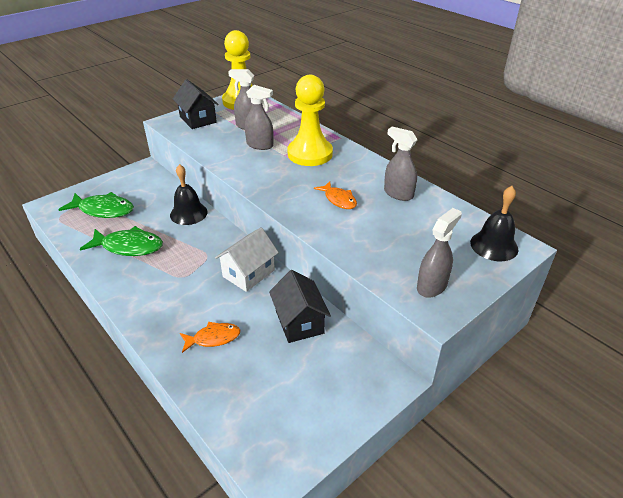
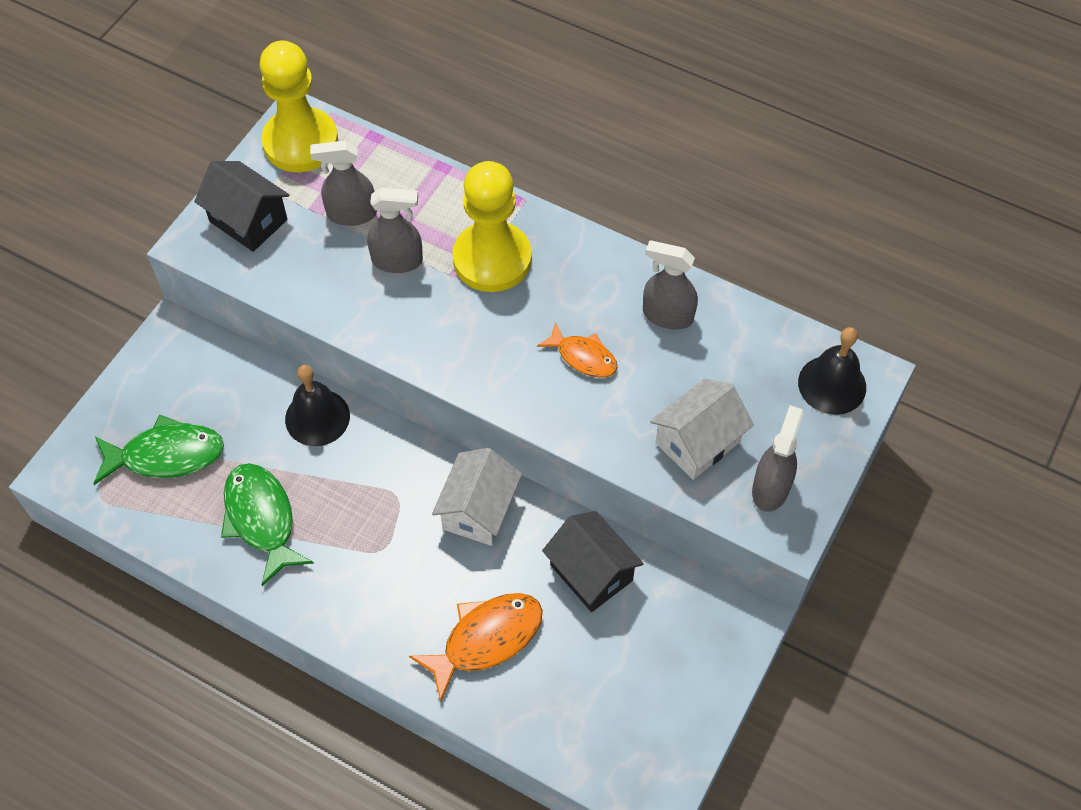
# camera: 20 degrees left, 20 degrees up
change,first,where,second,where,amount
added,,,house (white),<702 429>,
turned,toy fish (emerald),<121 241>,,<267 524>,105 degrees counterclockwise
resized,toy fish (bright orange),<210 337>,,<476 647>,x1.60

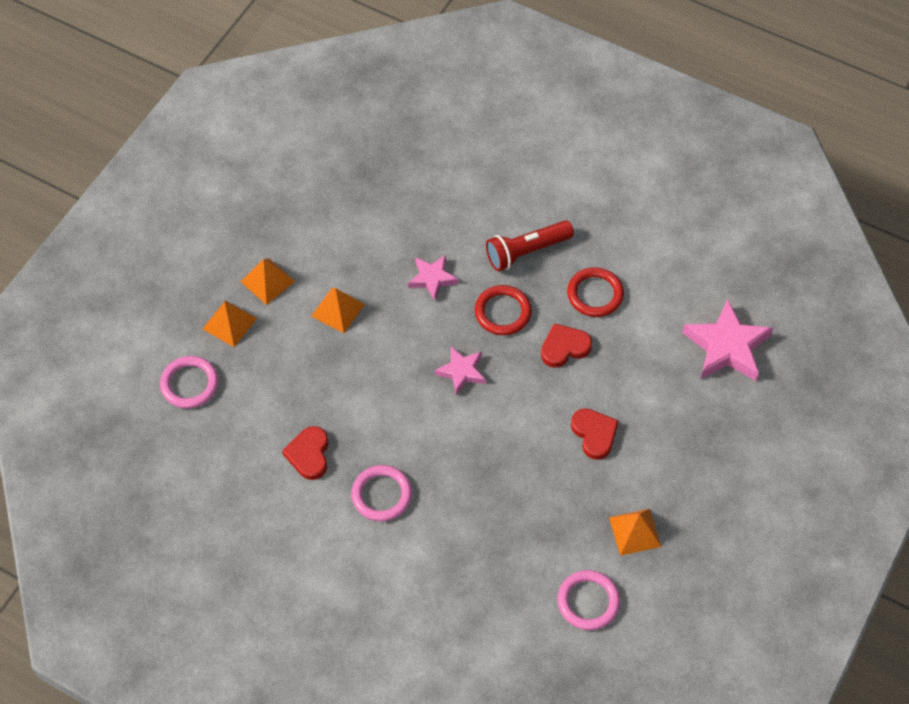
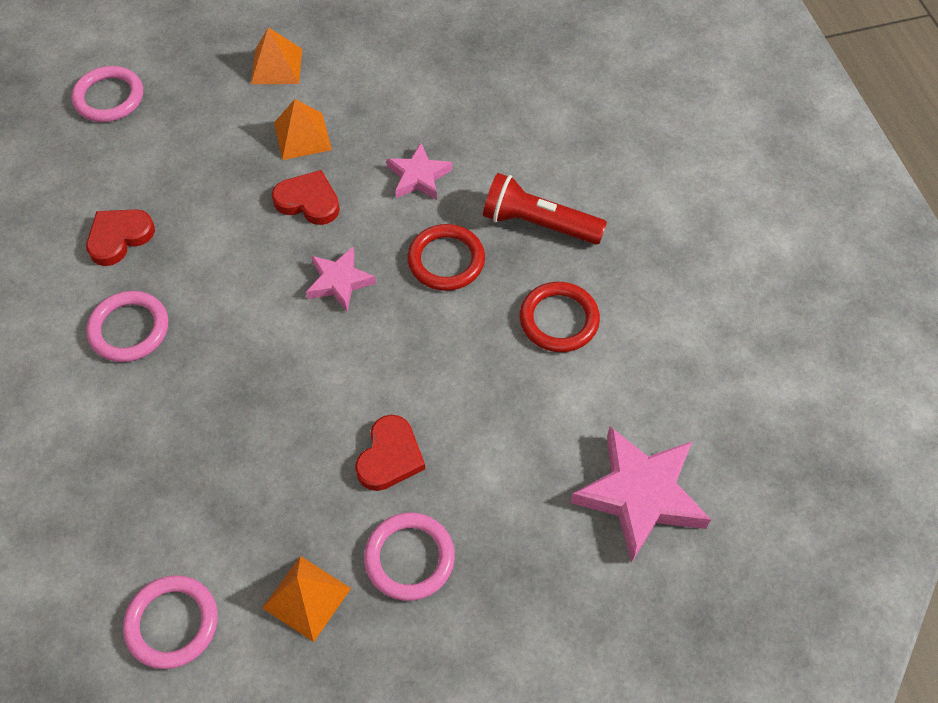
# camera: 45 degrees right, 0 degrees up
change,first,where,second,where,amount
removed,pyramid (bright orange),<230 324>,,,
added,,,ring (rosy),<409 556>,
moved,love heart (red),<566 345>,,<306 197>,

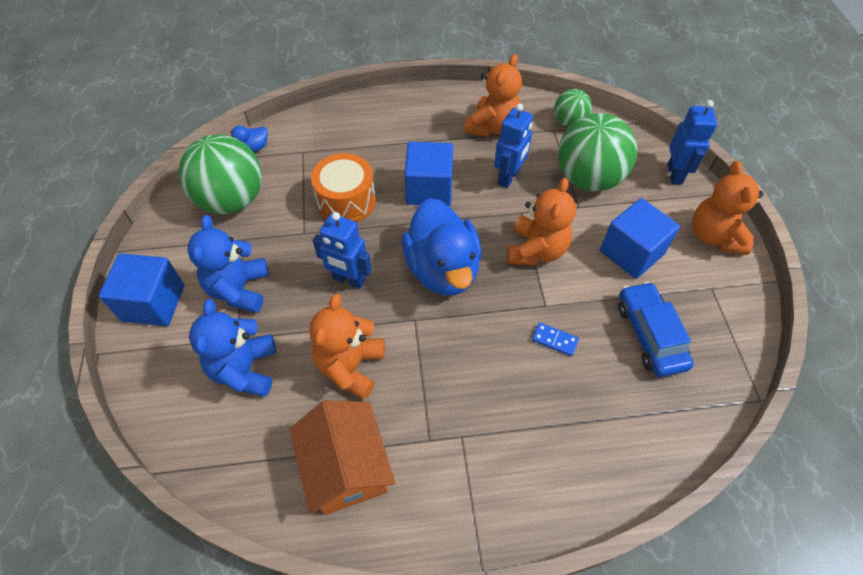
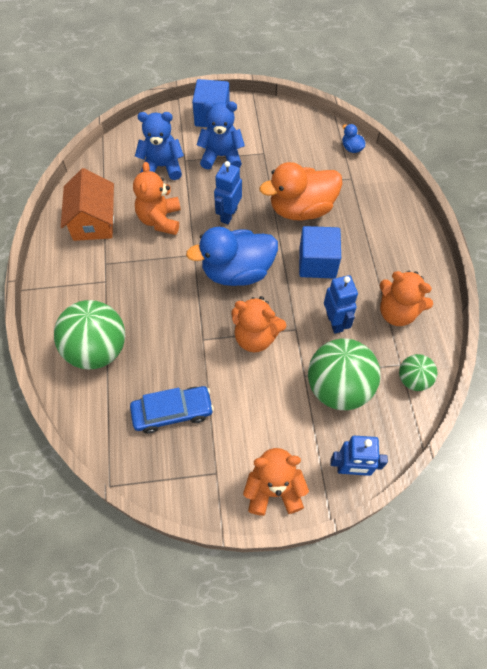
# camera: 90 degrees right, 5 degrees up
change,first,where,second,where,amount
removed,domino piece (cobalt),<555 339>,,,
removed,solid cube (cobalt),<640 238>,,,
moved,play ball (emerald),<220 174>,,<89 334>,
replaced,snare drum (bright orange),<343 188>,toy duck (bright orange),<300 191>,
turned,house (bright orange),<342 457>,,<87 204>,75 degrees counterclockwise
turned,teddy (bright orange),<347 347>,,<157 198>,105 degrees counterclockwise
turned,robot (cobalt),<513 145>,,<341 304>,135 degrees counterclockwise

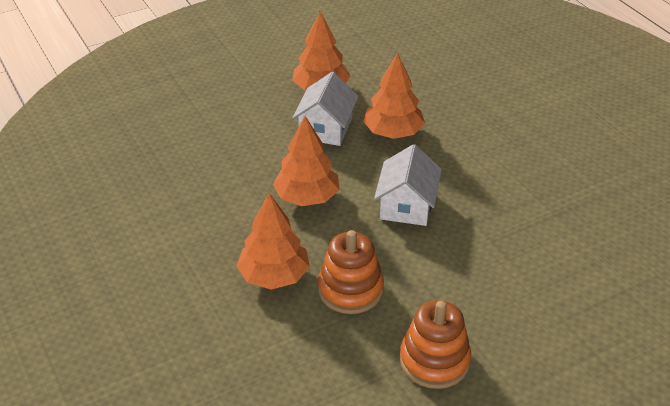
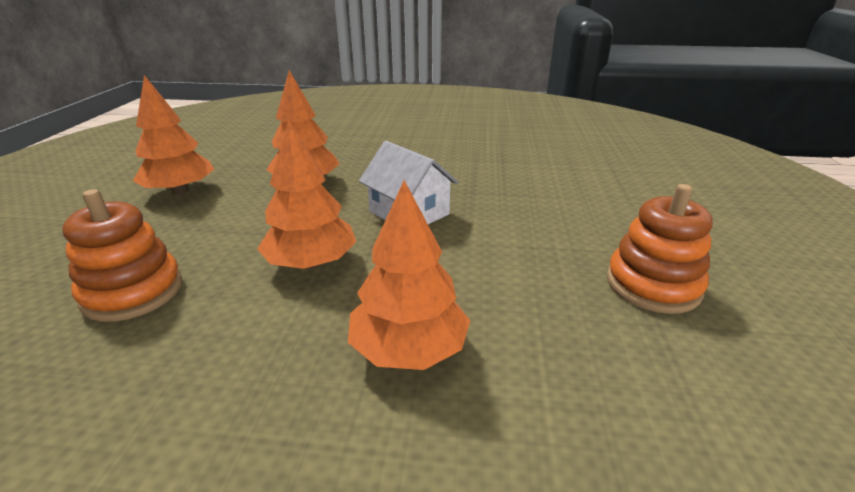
# camera: 55 degrees left, 10 degrees down
change,first,where,second,where,amount
removed,house (white),<325 109>,,,
moved,stacking rings (bright orange),<351 272>,,<122 255>,

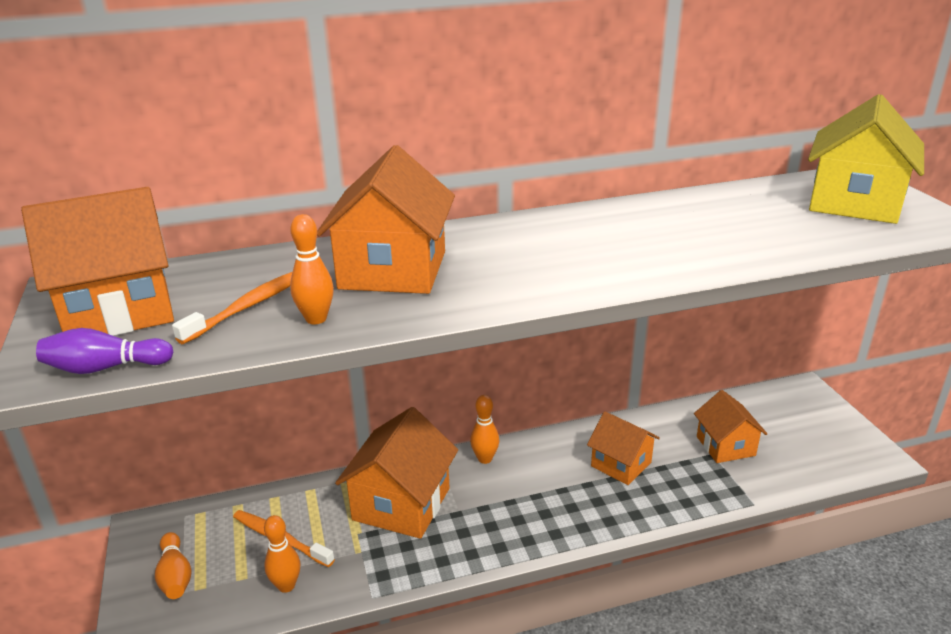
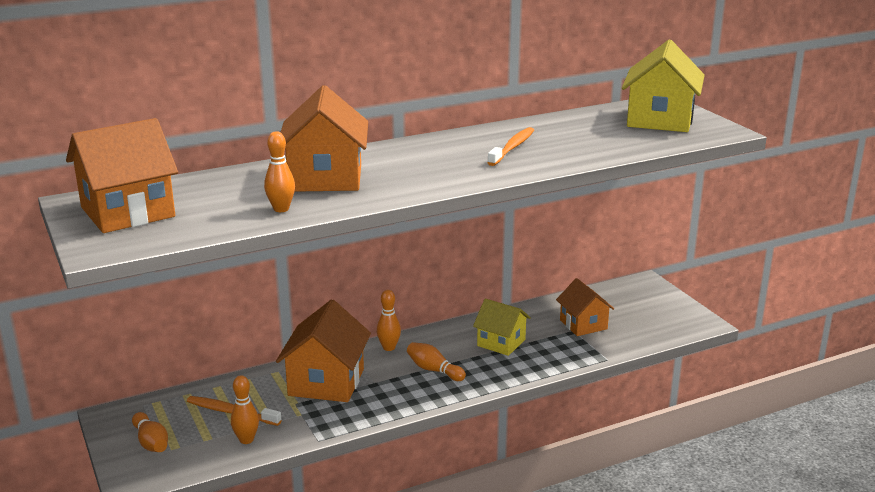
# camera: 10 degrees left, 5 degrees down
change,first,where,second,where,amount
removed,tenpin (purple),<104 351>,,,
added,,,tenpin (bright orange),<436 361>,
moved,dental brush (bright orange),<232 308>,,<510 146>,
recoloured,house (bright orange),<623 448>,house (yellow),<502 327>,

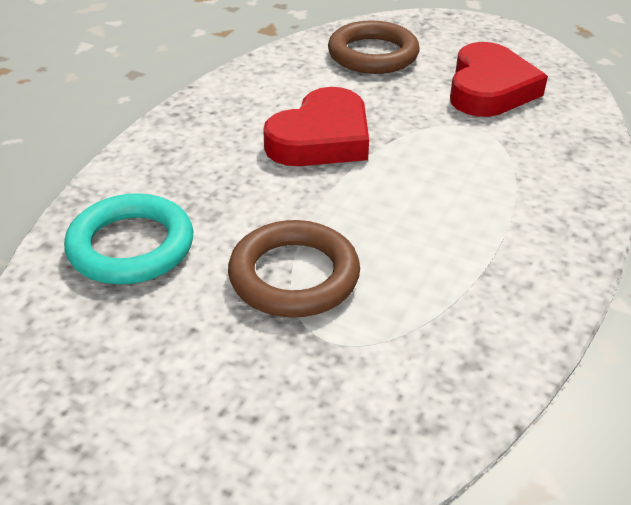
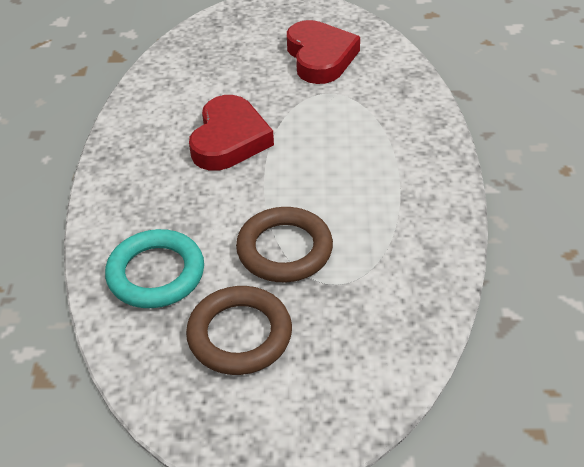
# camera: 25 degrees left, 5 degrees up
change,first,where,second,where,amount
moved,ring (dark brown),<374 47>,,<239 330>,

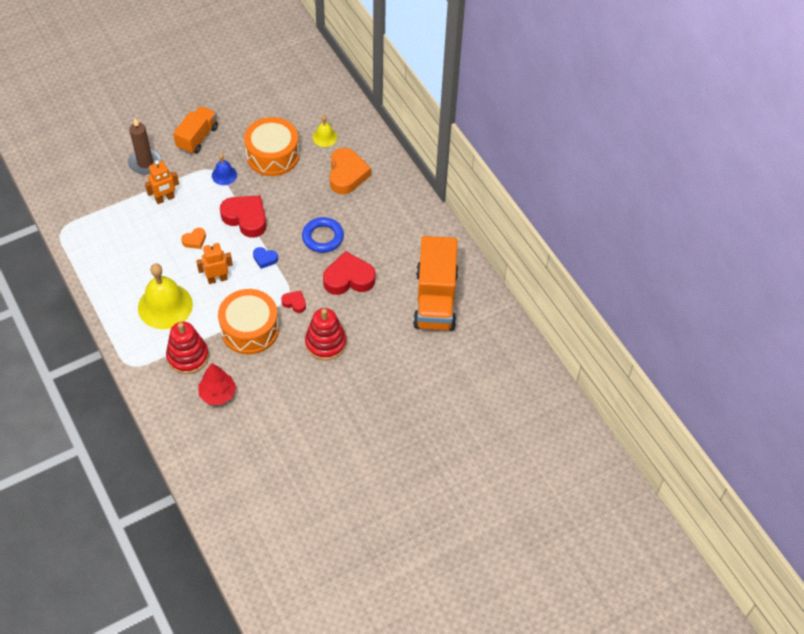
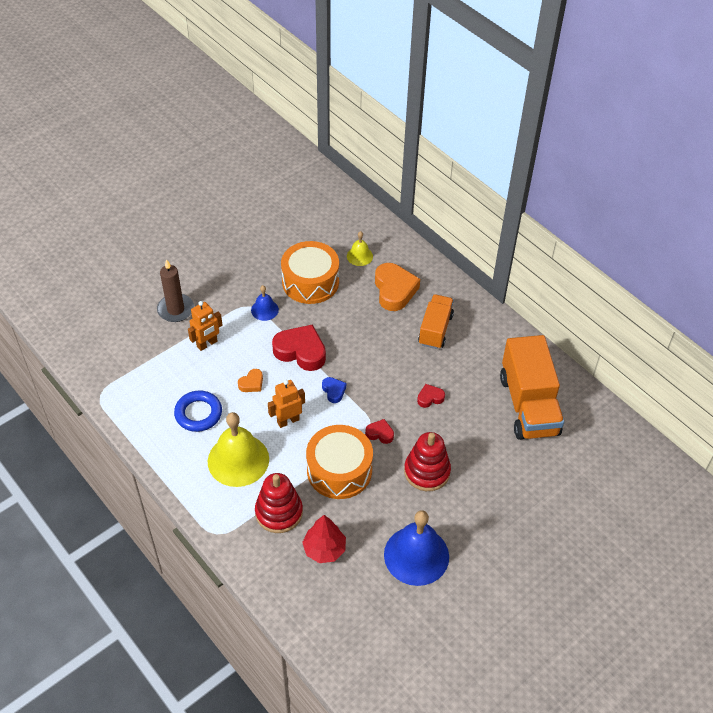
# camera: 10 degrees left, 5 degrees down
change,first,where,second,where,amount
added,,,bell (cobalt),<416 548>,
moved,toy truck (bright orange),<195 130>,,<436 321>,
moved,ring (cobalt),<323 235>,,<198 411>,
turned,love heart (cobalt),<265 258>,,<334 390>,120 degrees counterclockwise
resized,love heart (red),<349 273>,,<431 396>,x0.49

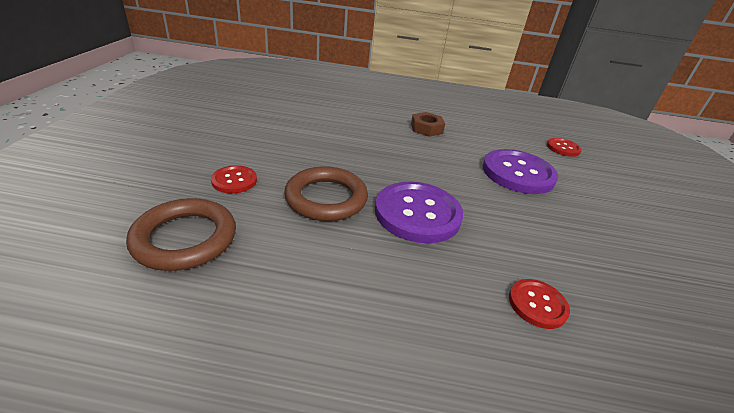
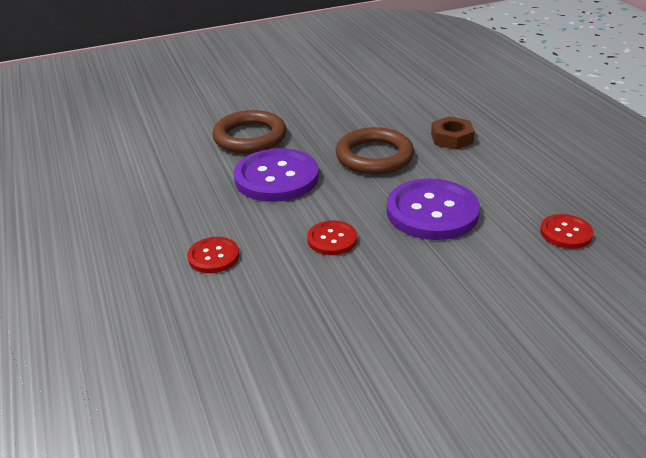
# camera: 65 degrees right, 0 degrees up
change,first,where,second,where,amount
moved,ring (dark brown),<181 234>,,<375 151>,
moved,shirt button (red),<234 179>,,<332 237>,

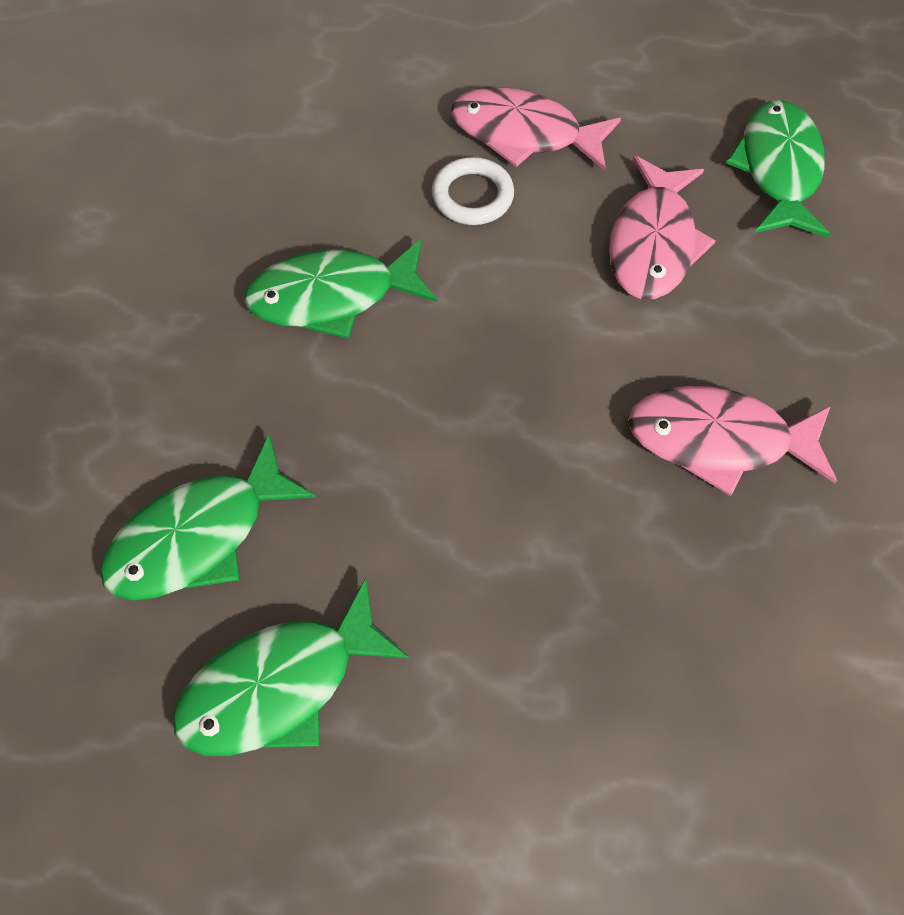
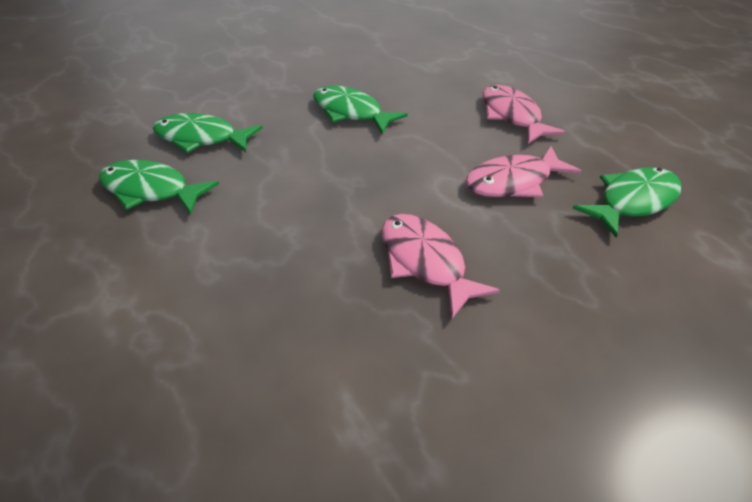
# camera: 50 degrees right, 20 degrees down
change,first,where,second,where,amount
removed,ring (white),<473 191>,,,

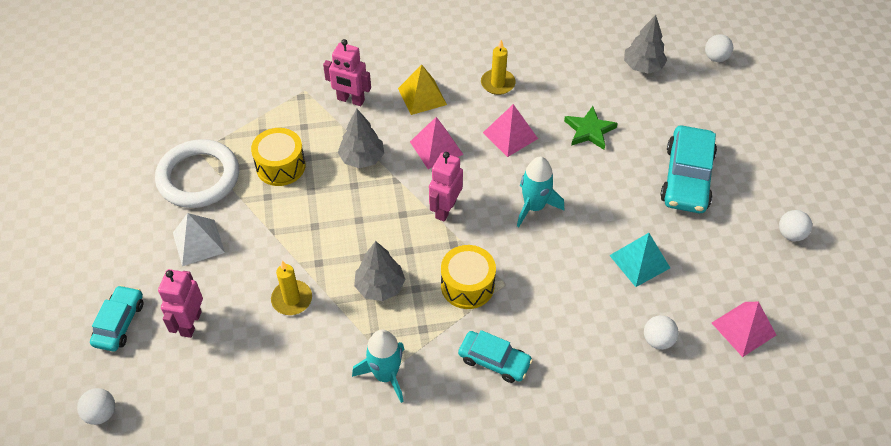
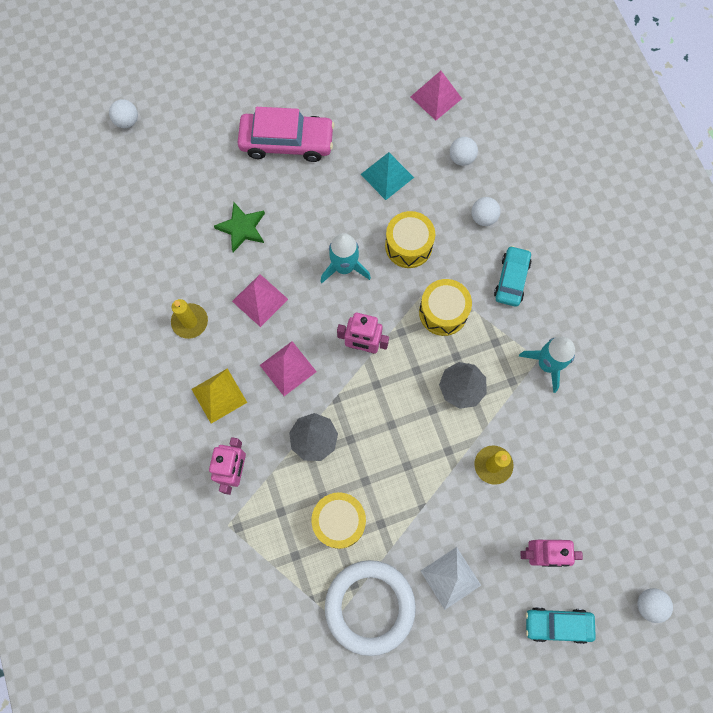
# camera: 100 degrees left, 20 degrees up
change,first,where,second,where,amount
removed,toy tree (ash-grey),<645 44>,,,
added,,,snare drum (yellow),<410 239>,
moved,play ball (white),<795 225>,,<486 211>,
recoloured,automobile (aqua),<688 169>,automobile (rosy),<286 134>,

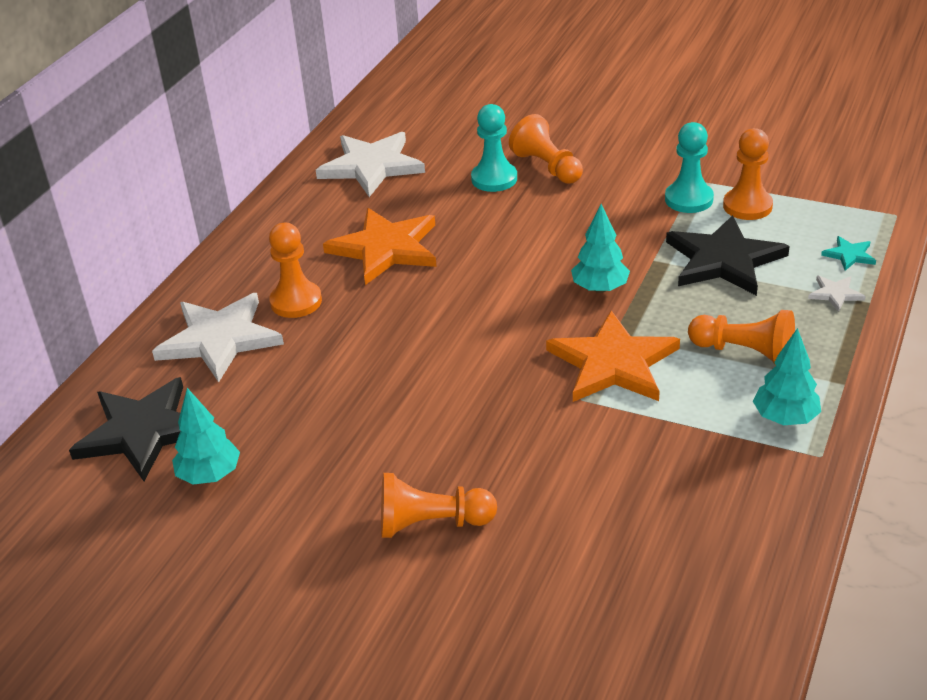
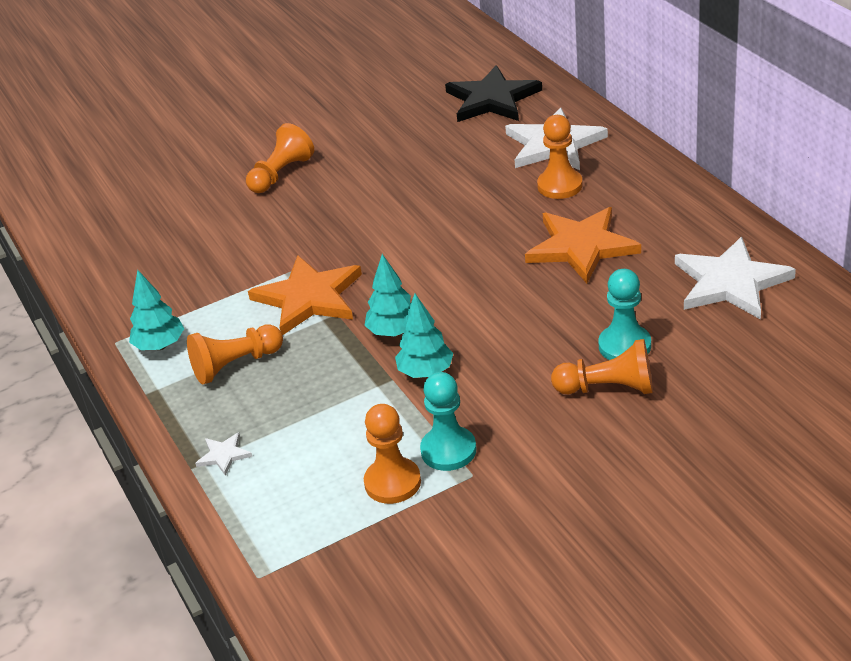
# camera: 130 degrees right, 0 degrees up
change,first,where,second,where,amount
removed,star shape (jet-black),<728 255>,,,
removed,star shape (aqua),<848 253>,,,
moved,toy tree (aqua),<206 436>,,<424 336>,

